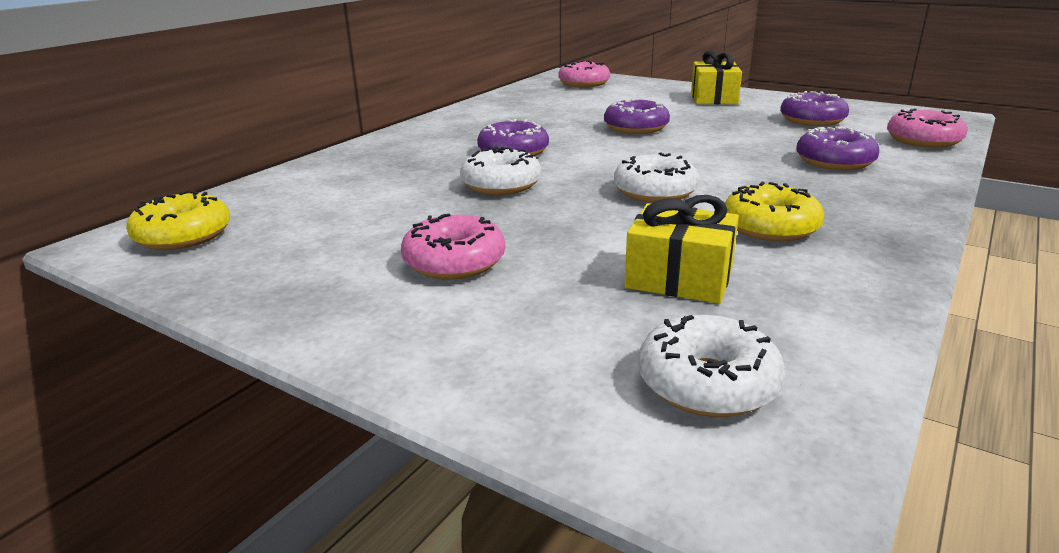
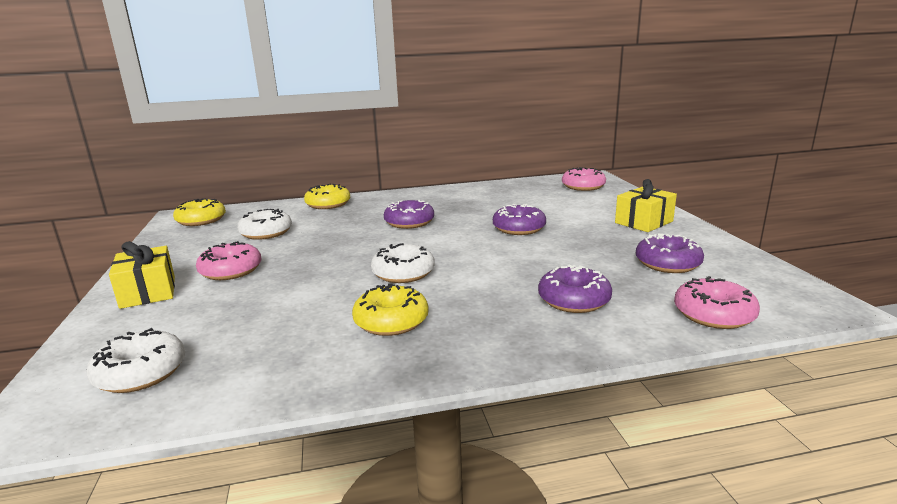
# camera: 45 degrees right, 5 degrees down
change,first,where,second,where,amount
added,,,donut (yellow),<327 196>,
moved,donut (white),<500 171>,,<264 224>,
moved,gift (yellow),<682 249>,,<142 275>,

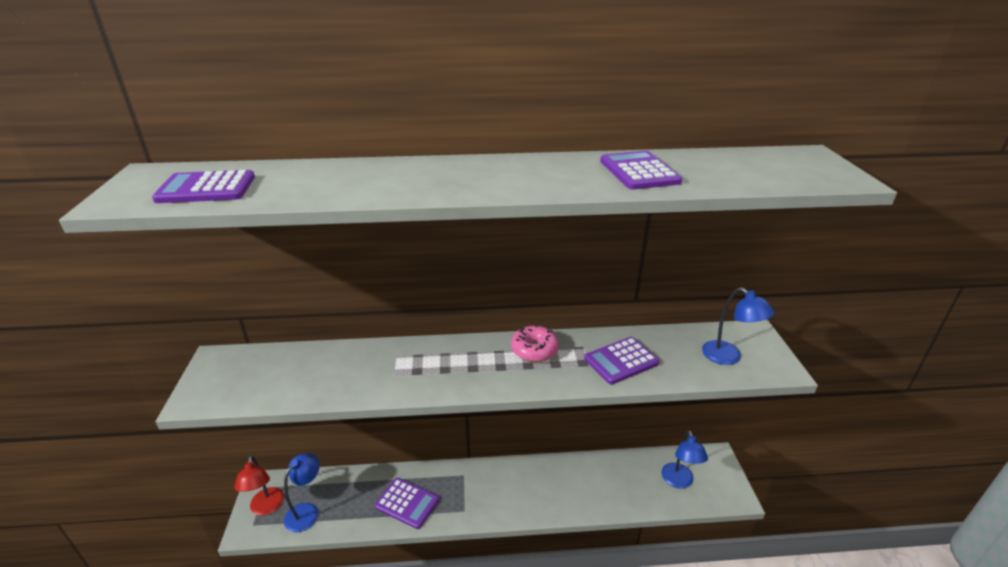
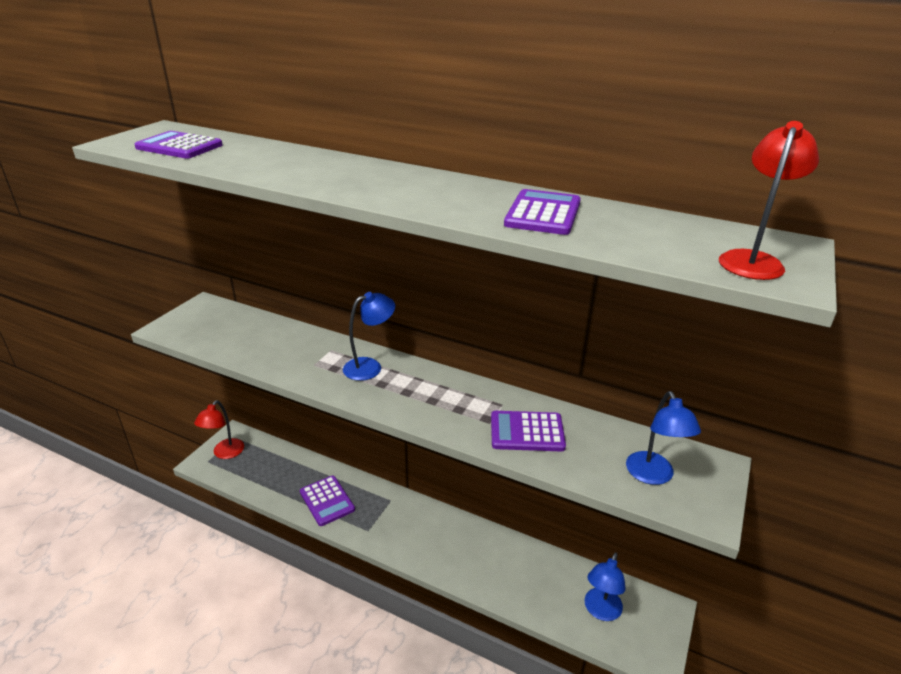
# camera: 30 degrees right, 0 degrees up
change,first,where,second,where,amount
removed,donut (rosy),<535 343>,,,
added,,,lamp (red),<769 200>,
moved,lamp (cobalt),<302 492>,,<369 336>,

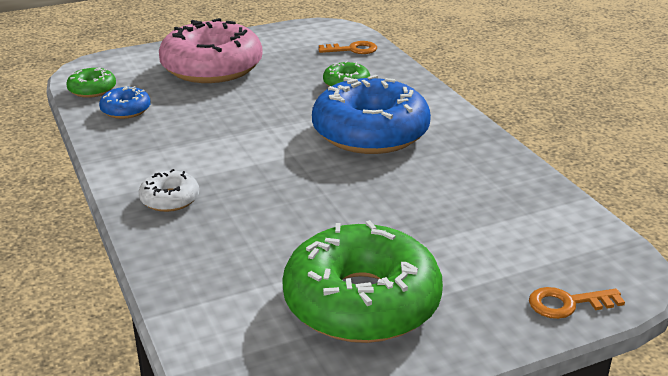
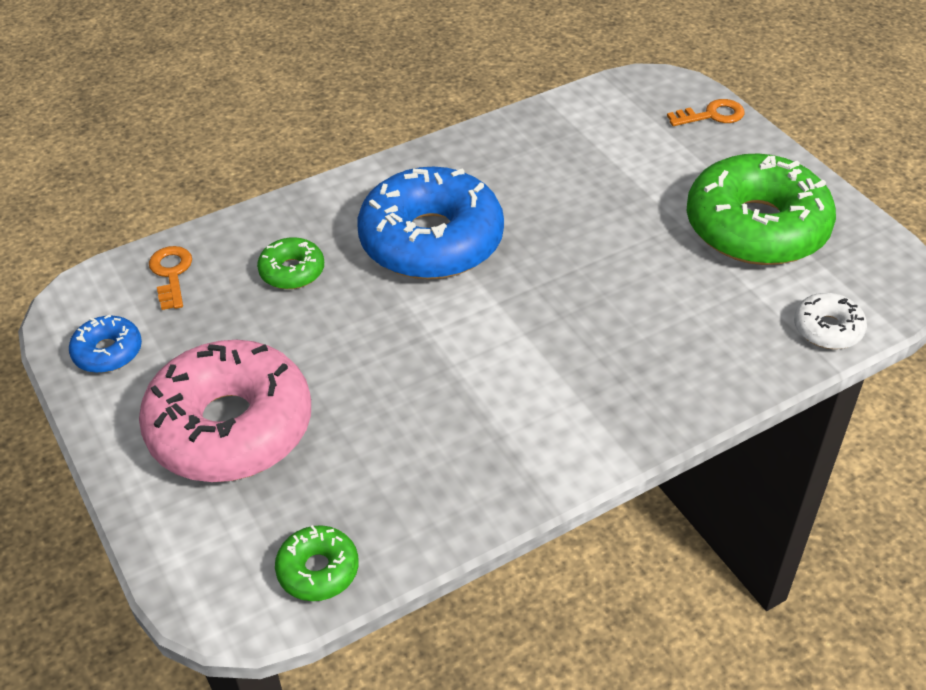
# camera: 95 degrees left, 15 degrees up
change,first,where,second,where,amount
moved,donut (cobalt),<125 102>,,<105 344>,
moved,donut (white),<169 190>,,<830 321>,
turned,key (bright orange),<577 303>,,<706 112>,90 degrees counterclockwise

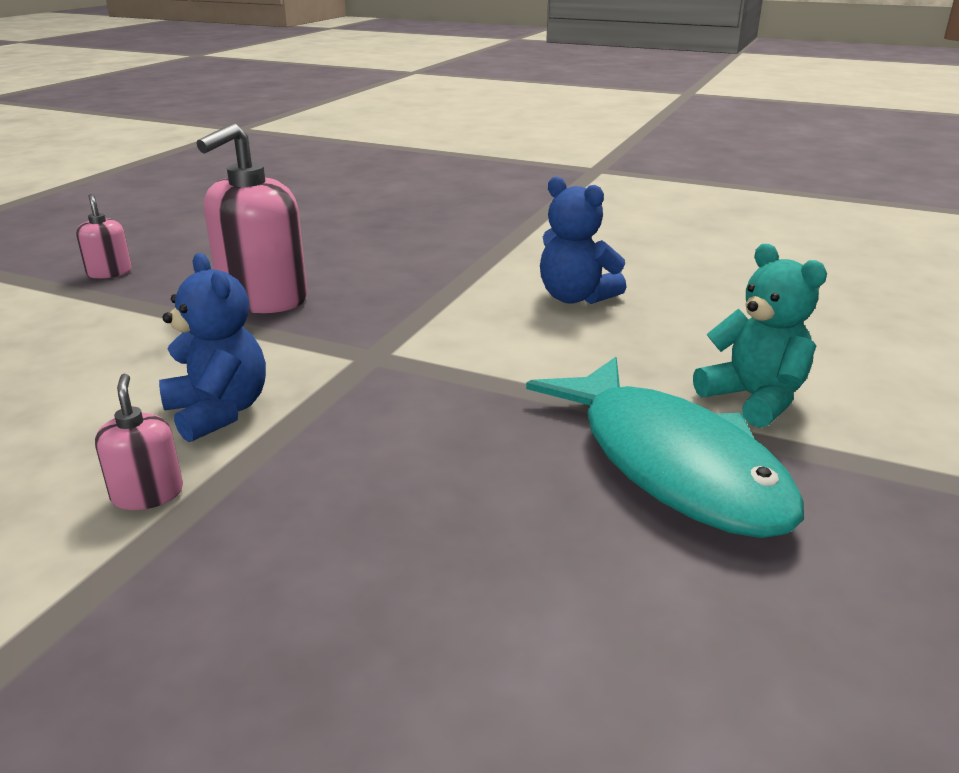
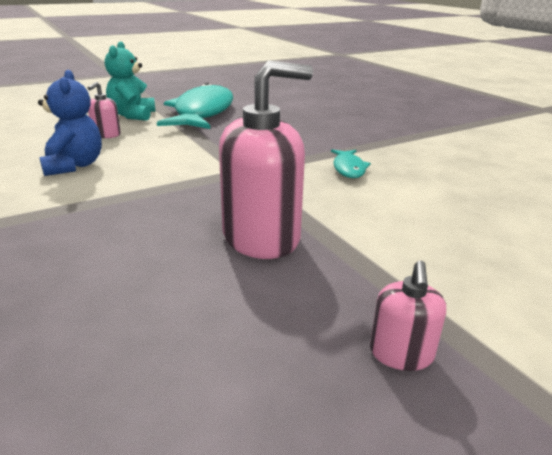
# camera: 145 degrees left, 0 degrees up
change,first,where,second,where,amount
moved,pump bottle (rosy),<139 442>,,<104 110>,
replaced,teddy (cobalt),<212 347>,toy fish (aqua),<351 163>,

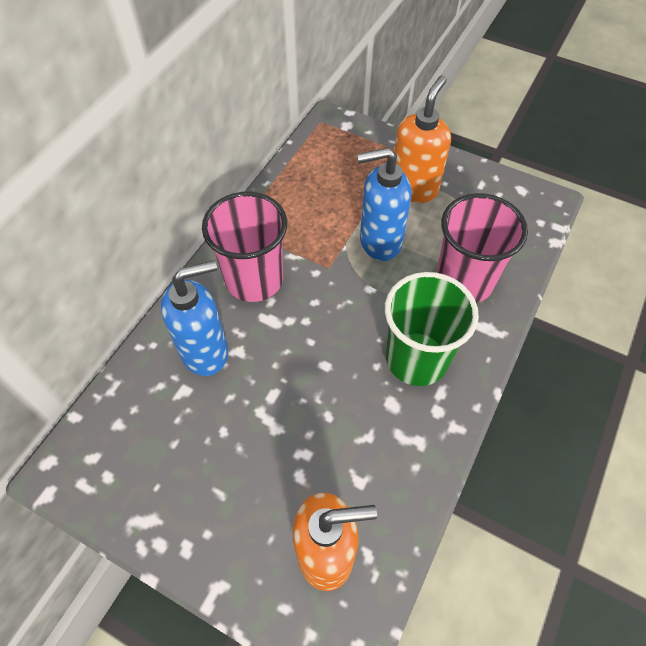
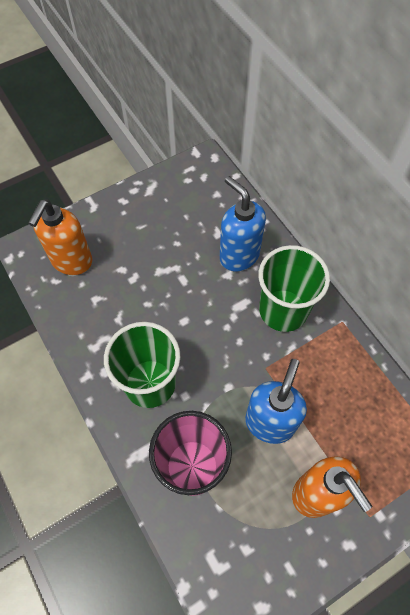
# camera: 120 degrees right, 5 degrees up
change,first,where,second,where,amount
recoloured,tumbler (rosy),<244 247>,tumbler (emerald),<294 288>,
turned,pump bottle (cobalt),<194 318>,,<243 223>,135 degrees clockwise

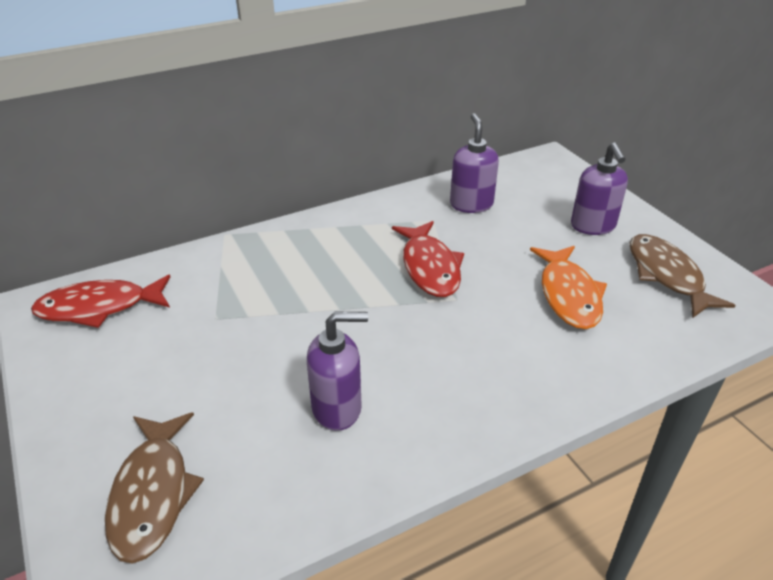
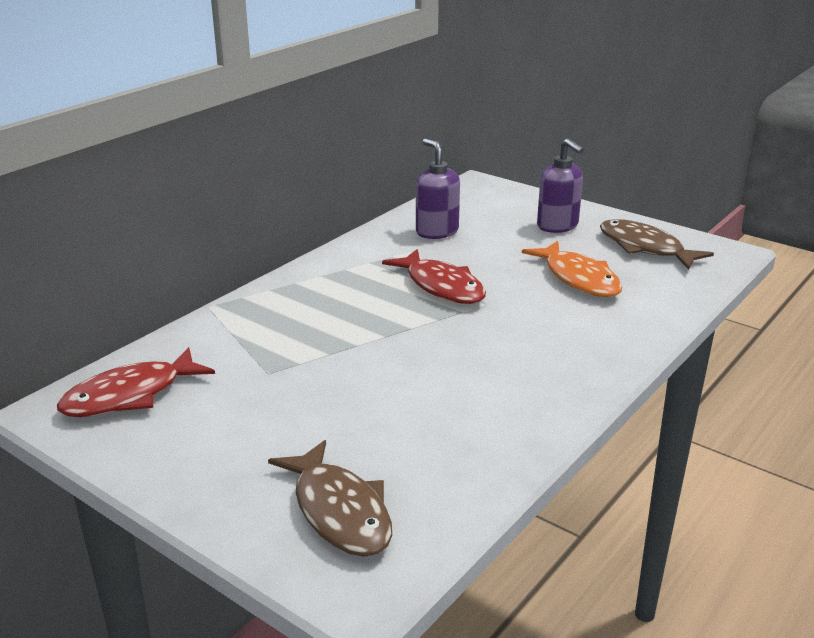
# camera: 25 degrees left, 10 degrees down
change,first,where,second,where,amount
removed,pump bottle (purple),<337 371>,,,

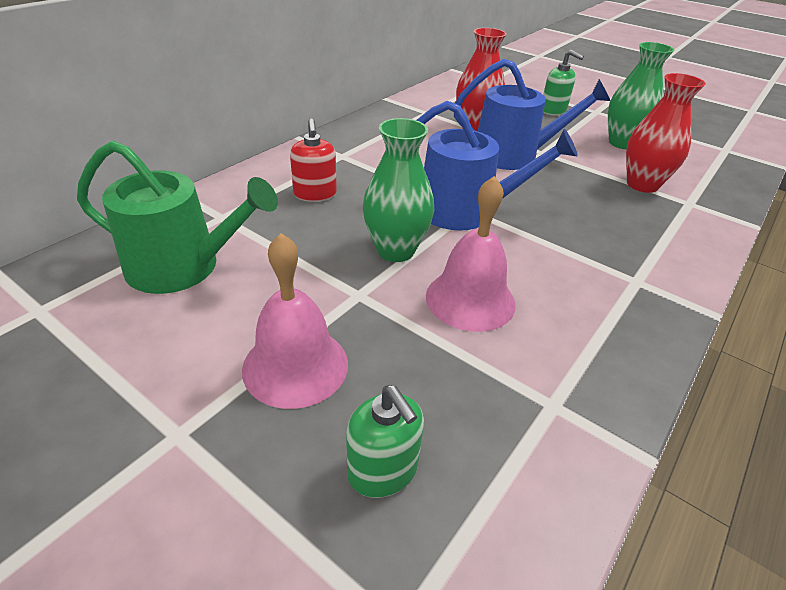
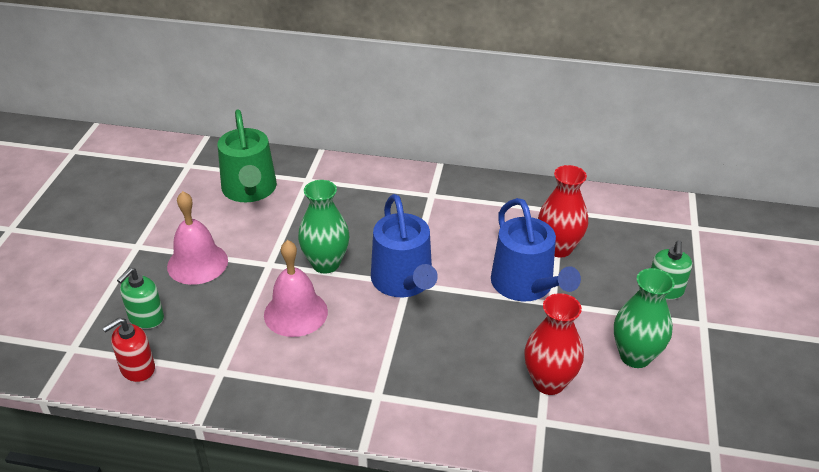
# camera: 65 degrees right, 0 degrees up
change,first,where,second,where,amount
moved,pump bottle (red),<313 160>,,<128 350>,

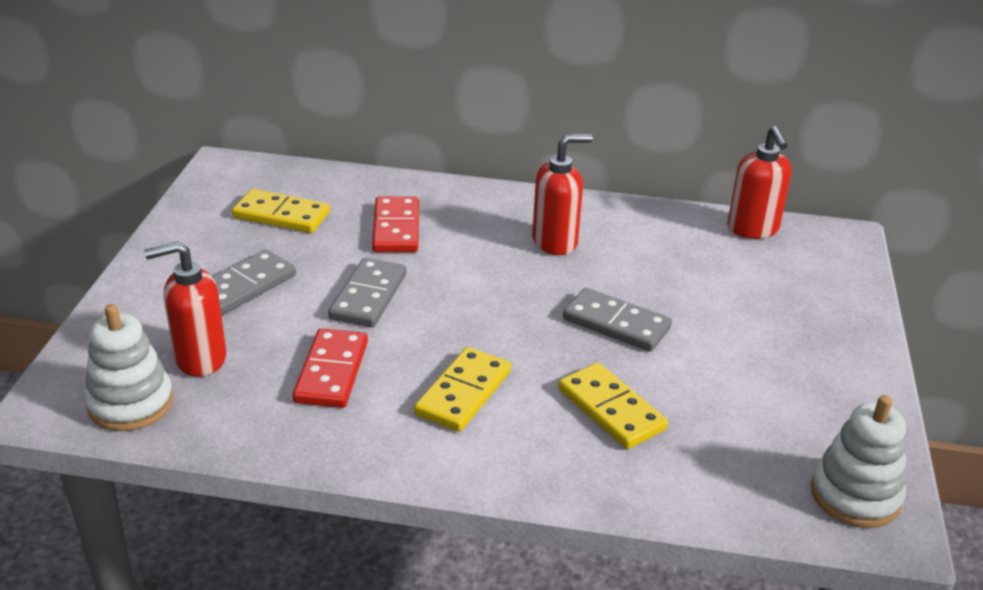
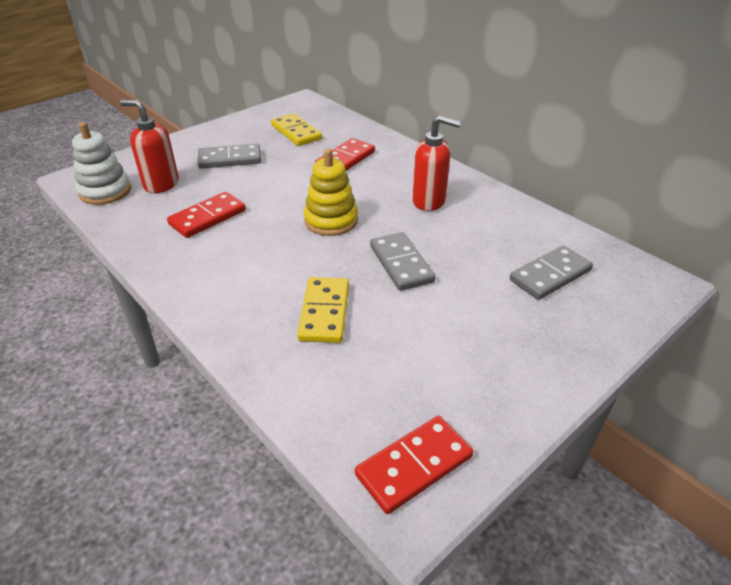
# camera: 40 degrees right, 5 degrees up
change,first,where,second,where,amount
removed,domino piece (yellow),<462 389>,,,
removed,pump bottle (red),<759 182>,,,
added,,,stacking rings (yellow),<331 192>,
moved,domino piece (ash-grey),<367 292>,,<551 272>,
replaced,stacking rings (white),<858 461>,domino piece (red),<414 465>,

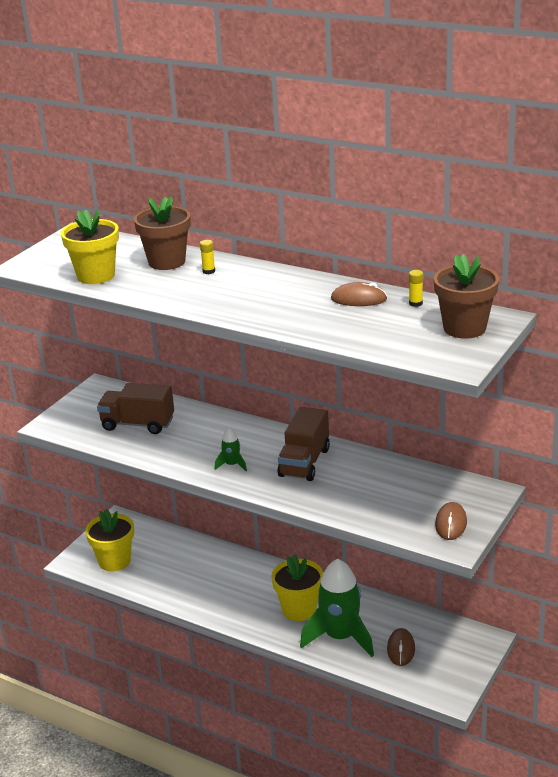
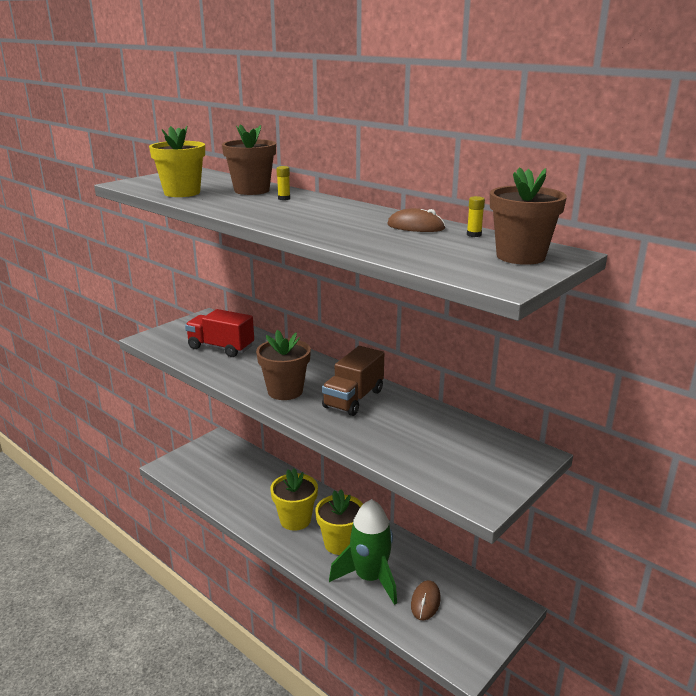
# camera: 10 degrees right, 5 degrees down
change,first,where,second,where,amount
removed,computer mouse (dark brown),<451 521>,,,
moved,flower pot (yellow),<109 540>,,<294 499>,
replaced,spaceship (emerald),<230 449>,flower pot (dark brown),<283 365>,
recoloured,toy truck (dark brown),<135 408>,toy truck (red),<219 333>,

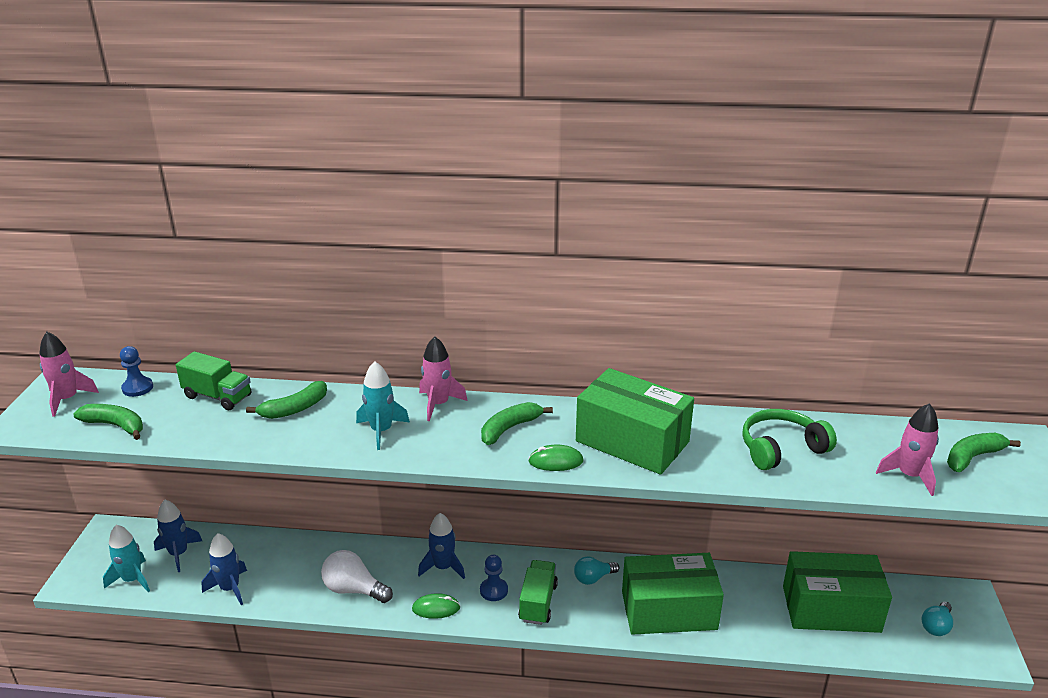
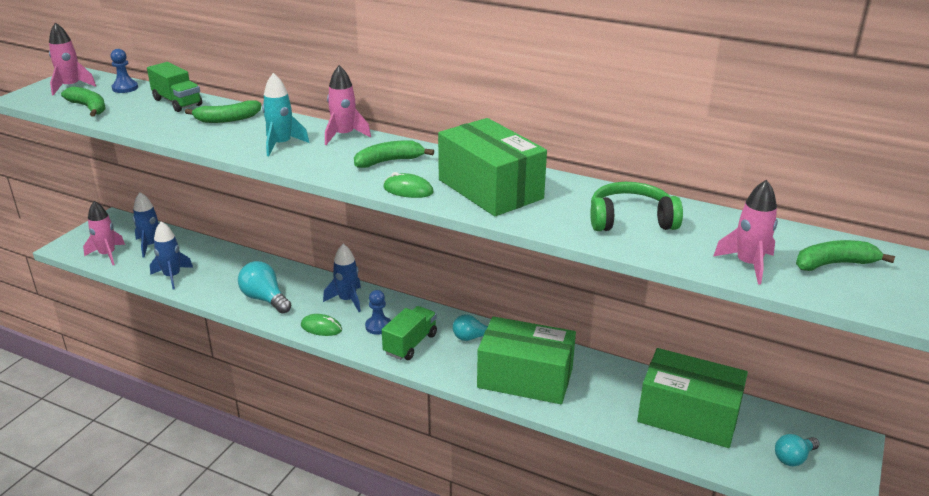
# camera: 20 degrees right, 0 degrees up
change,first,where,second,where,amount
recoloured,spaceship (aqua),<126 558>,spaceship (rosy),<104 233>,
recoloured,light bulb (white),<357 576>,light bulb (aqua),<264 287>,

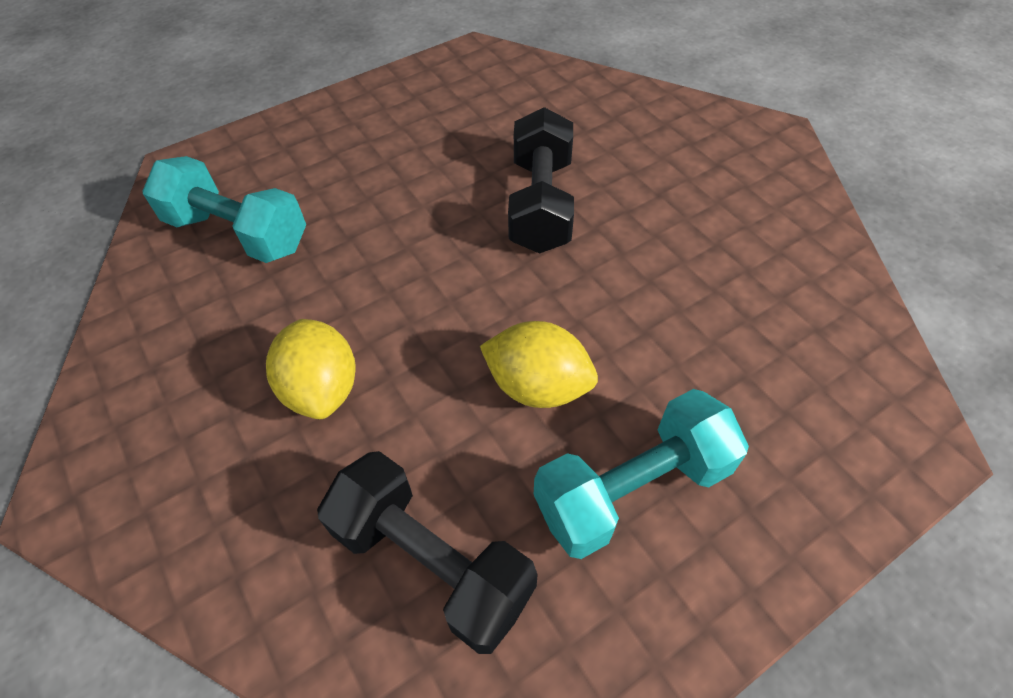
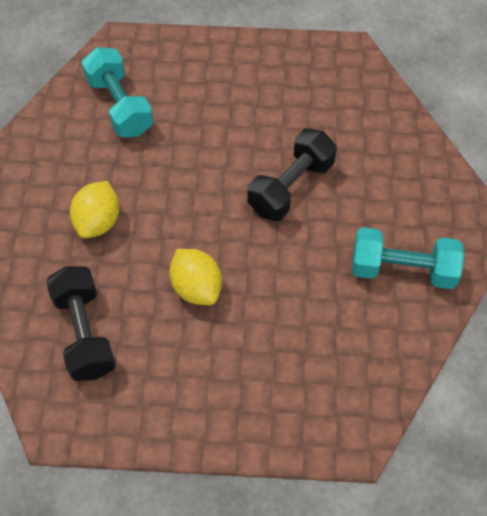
# camera: 35 degrees right, 5 degrees up
change,first,where,second,where,amount
moved,dumbbell (aqua),<641 474>,,<408 258>,

